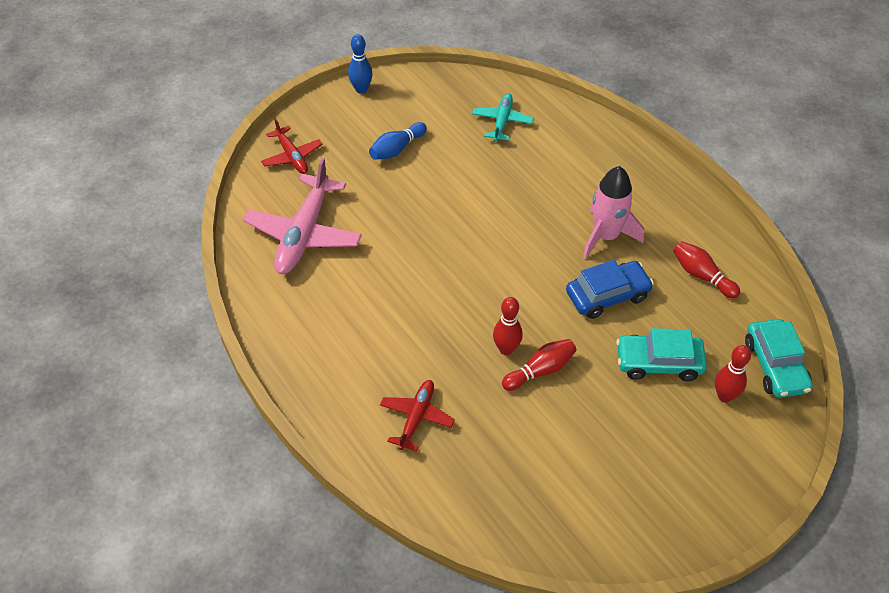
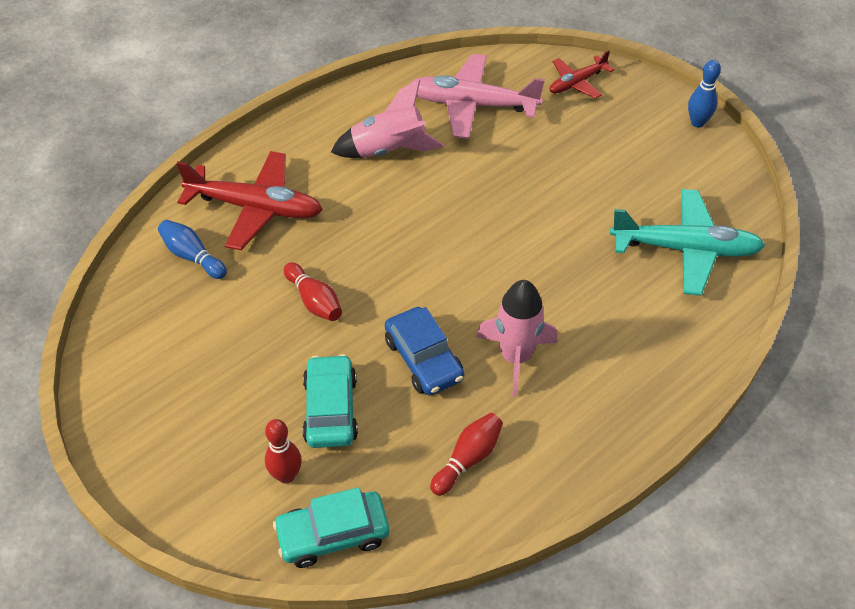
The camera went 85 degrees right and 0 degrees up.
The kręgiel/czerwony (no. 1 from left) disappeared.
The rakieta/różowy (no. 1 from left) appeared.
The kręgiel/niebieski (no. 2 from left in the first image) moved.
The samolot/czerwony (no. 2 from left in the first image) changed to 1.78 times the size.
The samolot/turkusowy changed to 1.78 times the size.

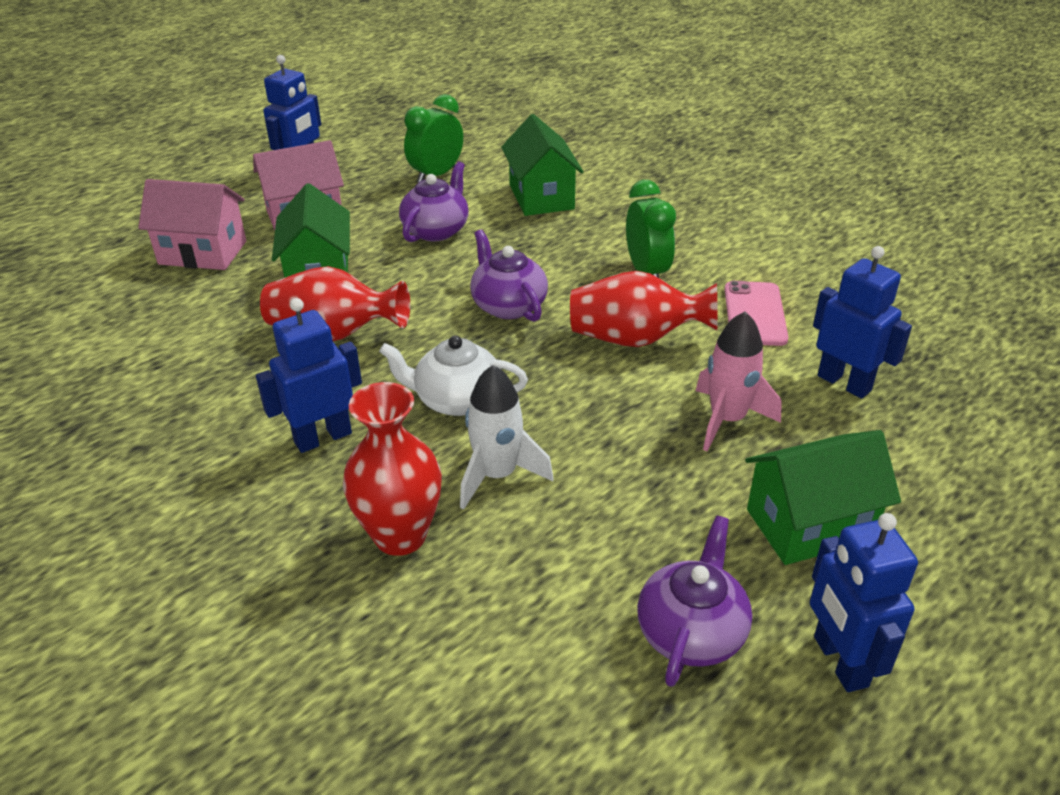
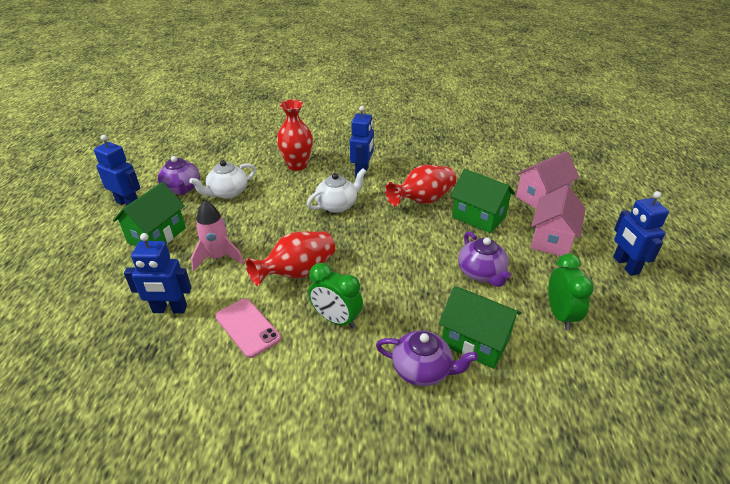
The camera went 135 degrees right and 0 degrees up.
The rakieta/biały disappeared.
The imbryk/biały (no. 1 from left) appeared.
The imbryk/fioletowy (no. 2 from left) moved.

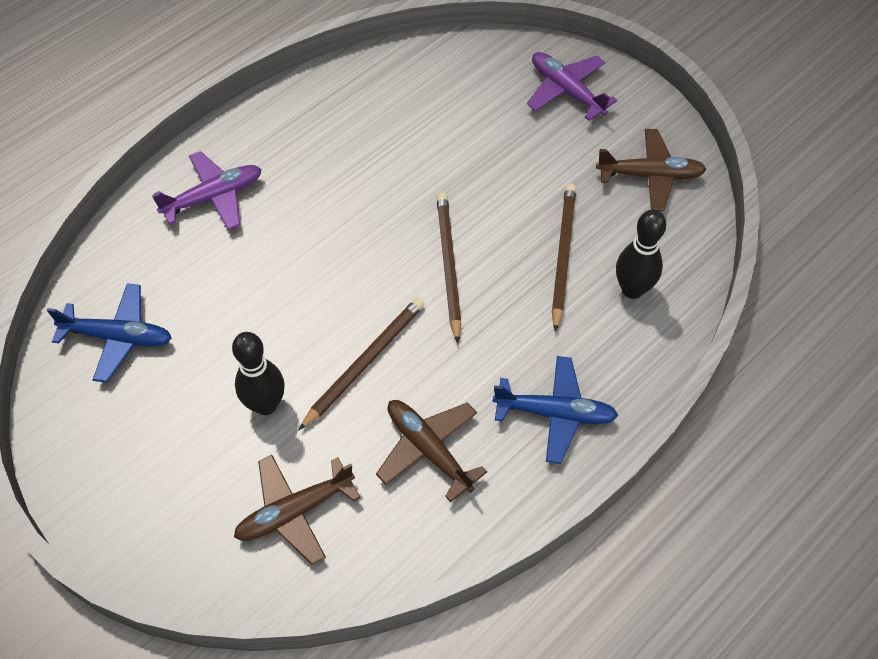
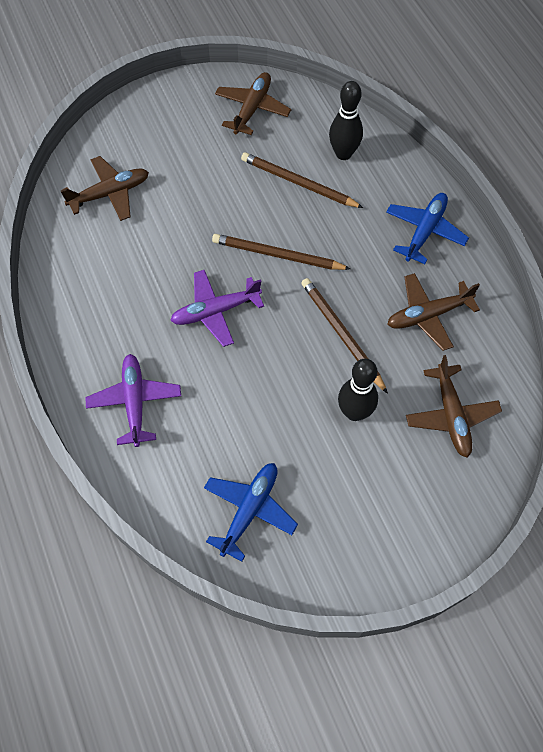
The camera went 70 degrees left and 5 degrees up.
The samolot/brązowy (no. 1 from left) appeared.
The samolot/fioletowy (no. 2 from left) moved.

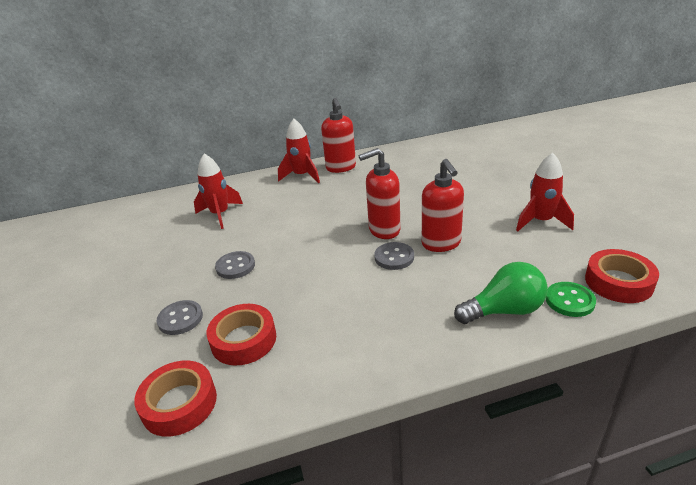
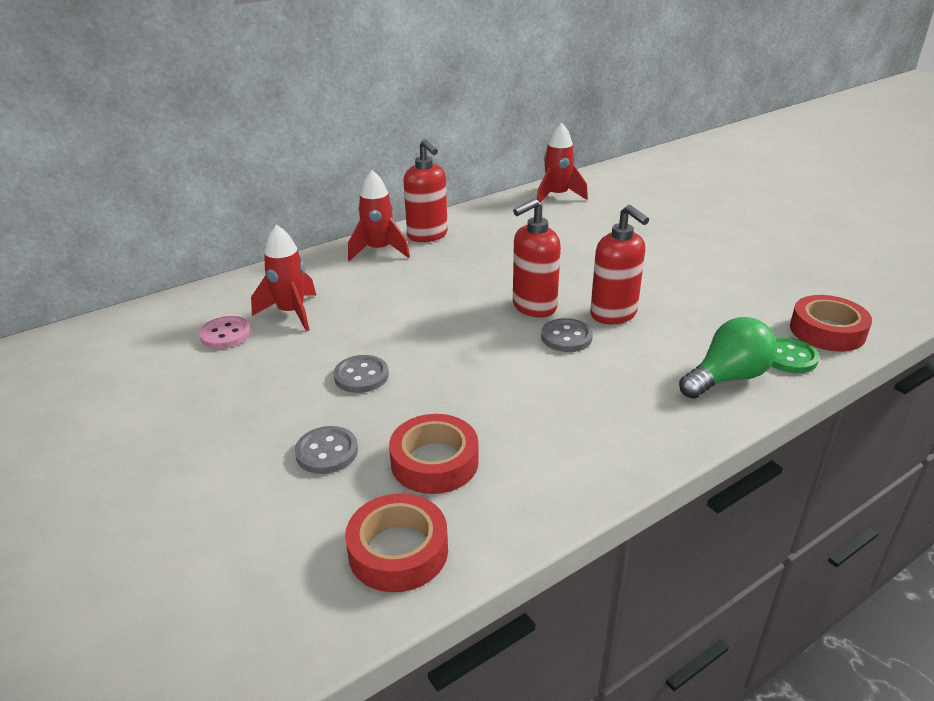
The camera went 20 degrees left and 0 degrees up.
The guzik/różowy appeared.
The rakieta/czerwony (no. 3 from left) moved.

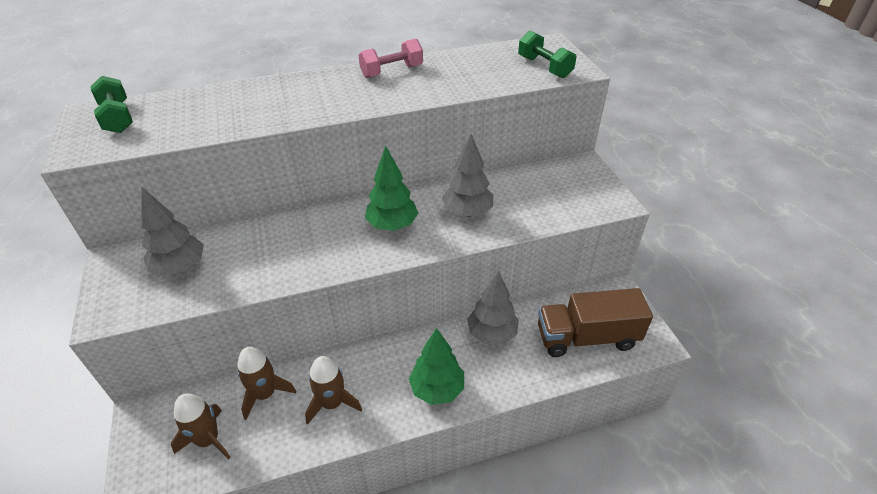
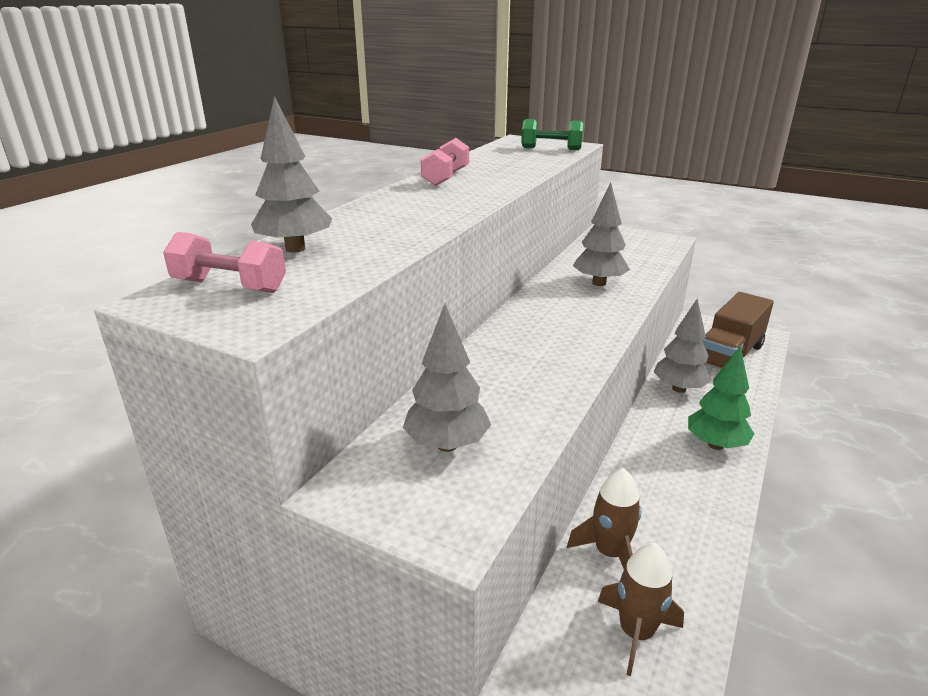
The camera went 45 degrees left and 15 degrees down.
The rakieta/brązowy (no. 3 from left) disappeared.
The drzewko/zielony (no. 1 from left) disappeared.
The drzewko/szary (no. 1 from left) appeared.
The hantel/zielony (no. 1 from left) became the hantel/różowy (no. 1 from left).

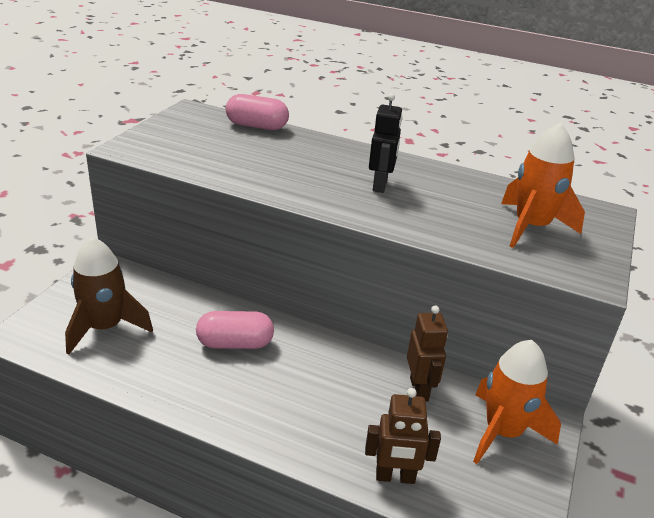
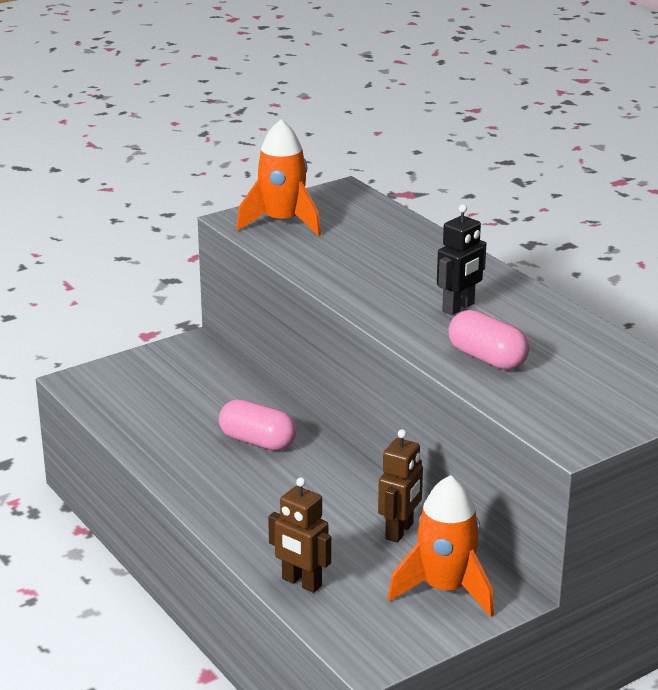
The camera went 35 degrees right and 5 degrees down.
The rakieta/brązowy disappeared.
The kapsułka/różowy (no. 2 from left) moved.
The rakieta/pomarańczowy (no. 2 from left in the first image) moved.

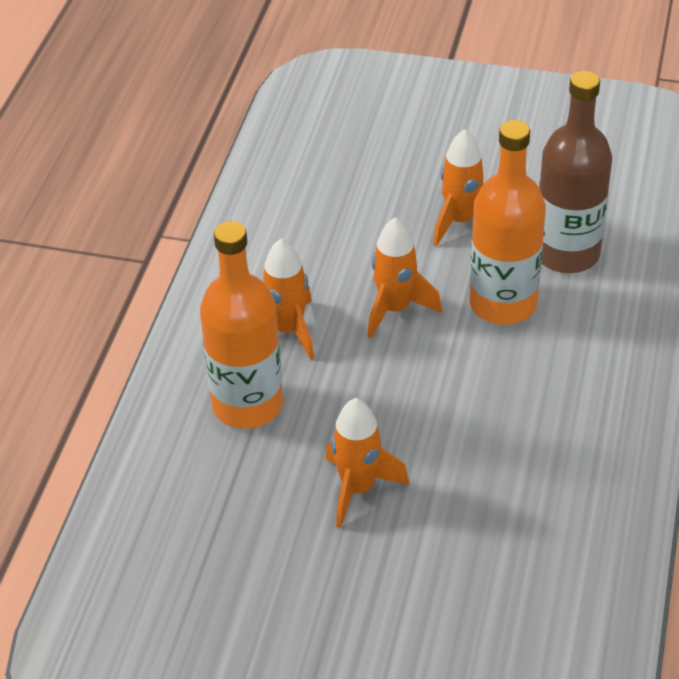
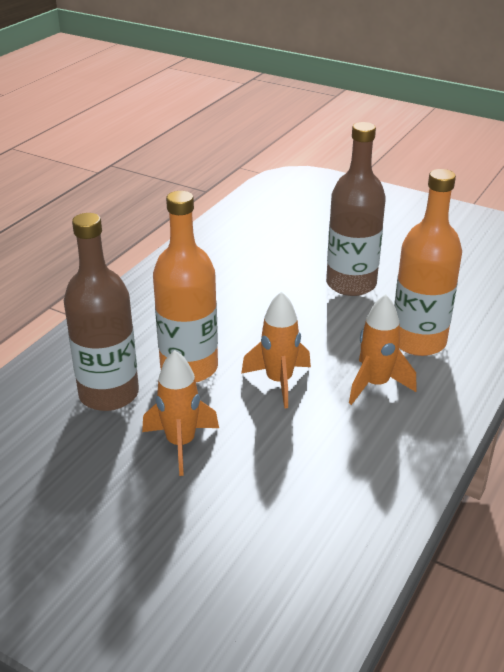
The camera went 165 degrees left and 10 degrees down.
The rakieta/pomarańczowy (no. 2 from left) was replaced by the butelka/brązowy (no. 2 from left).

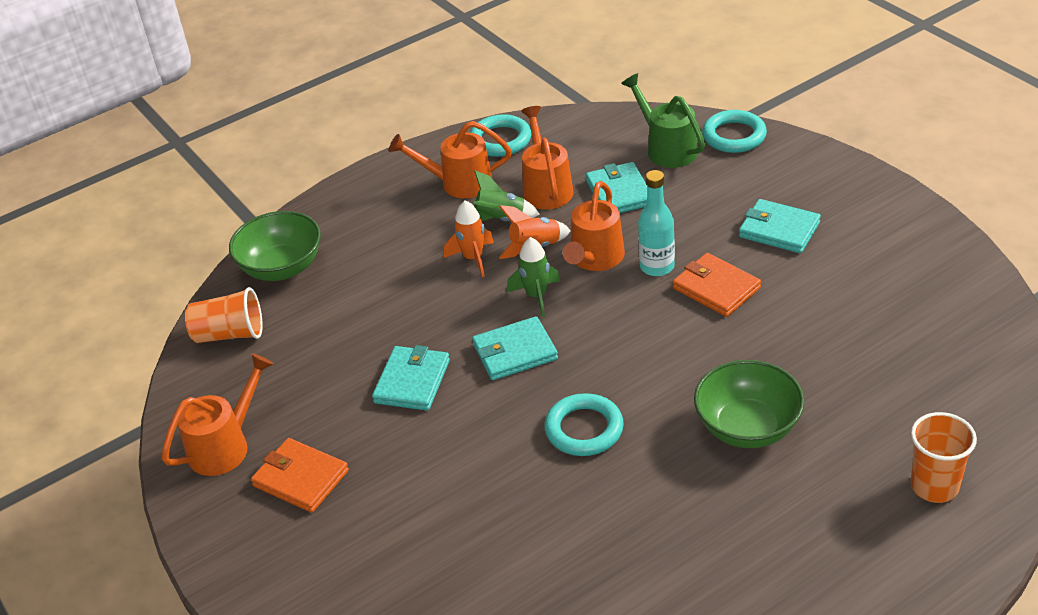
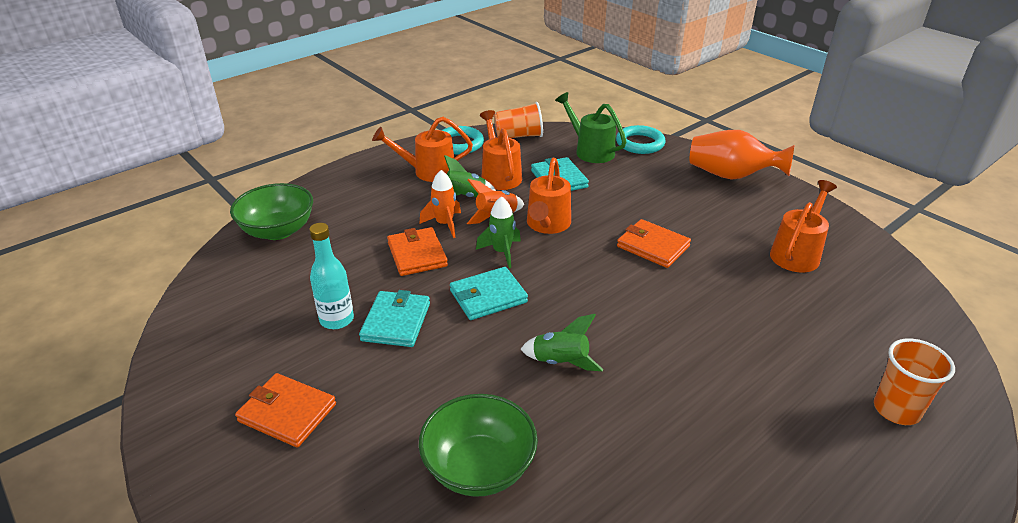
The camera went 10 degrees left and 5 degrees down.
The portfel/turkusowy (no. 4 from left) disappeared.
The portfel/pomarańczowy (no. 2 from left) appeared.
The wazon/pomarańczowy appeared.
The konewka/pomarańczowy (no. 1 from left in the first image) moved.
The szklanka/pomarańczowy (no. 1 from left) moved.
The butelka/turkusowy moved.
The miska/zielony (no. 2 from left) moved.
The pierścień/turkusowy (no. 2 from left) was replaced by the rakieta/zielony (no. 3 from left).

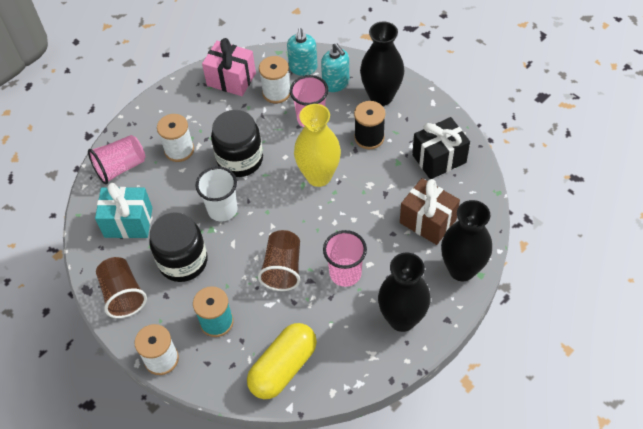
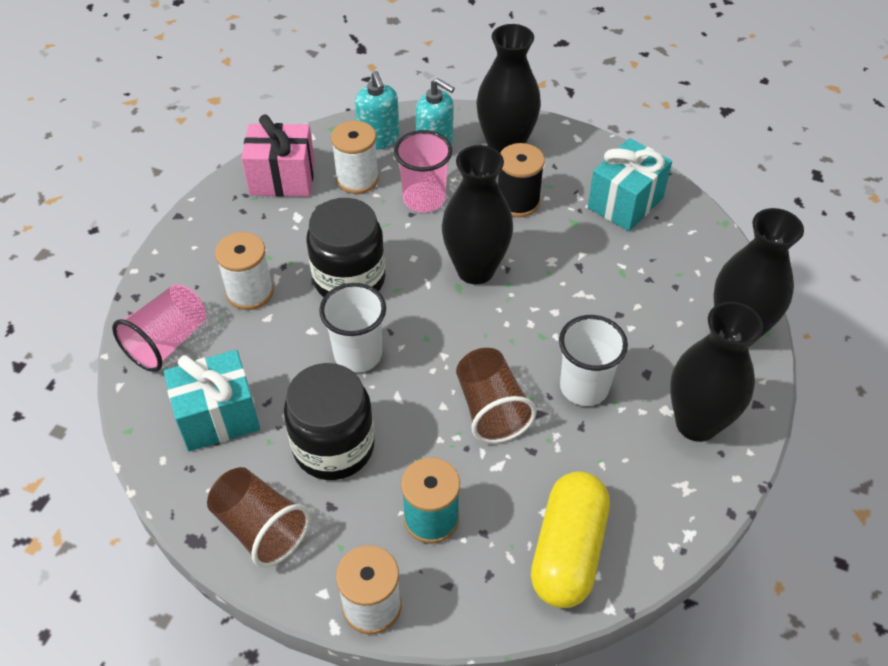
The camera went 25 degrees left and 5 degrees down.
The prezent/brązowy disappeared.
The wazon/żółty became the wazon/czarny (no. 1 from left).
The szklanka/różowy (no. 3 from left) became the szklanka/biały (no. 2 from left).
The prezent/czarny became the prezent/turkusowy (no. 2 from left).

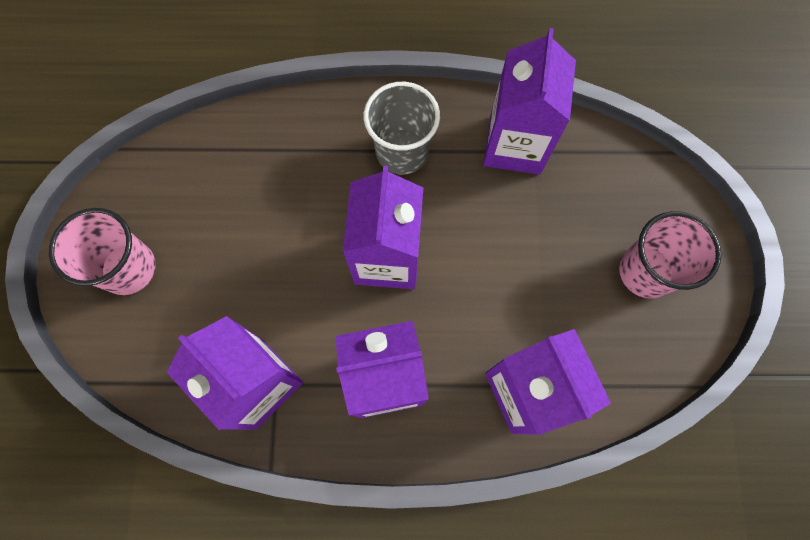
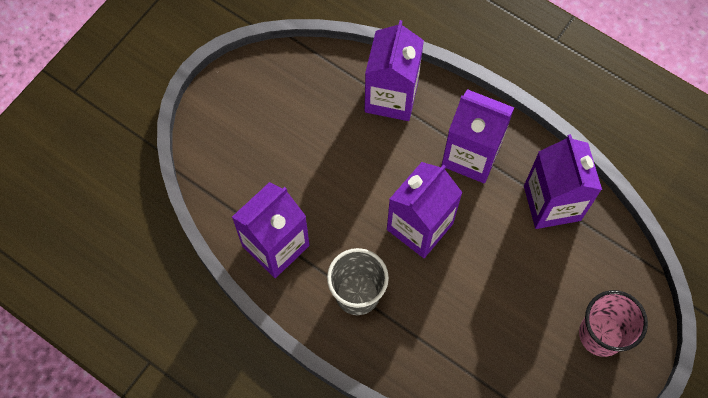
The camera went 145 degrees left and 5 degrees down.
The szklanka/różowy (no. 2 from left) disappeared.

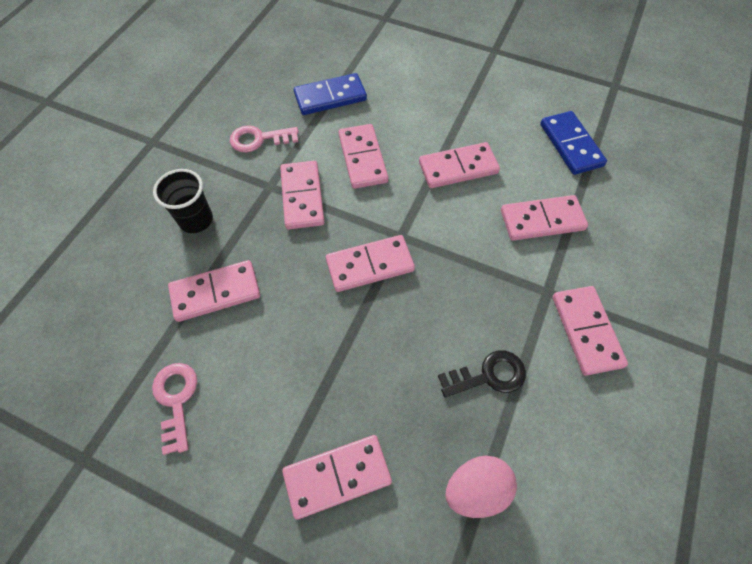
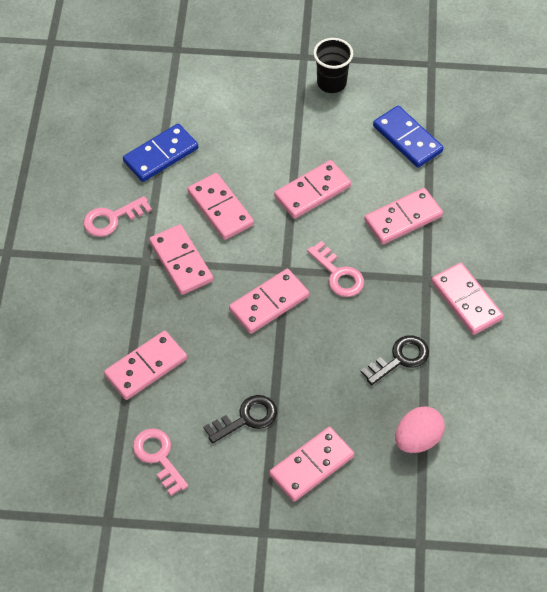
The camera went 20 degrees left and 5 degrees down.
The klucz/czarny (no. 1 from left) appeared.
The klucz/różowy (no. 3 from left) appeared.
The szklanka/czarny moved.

